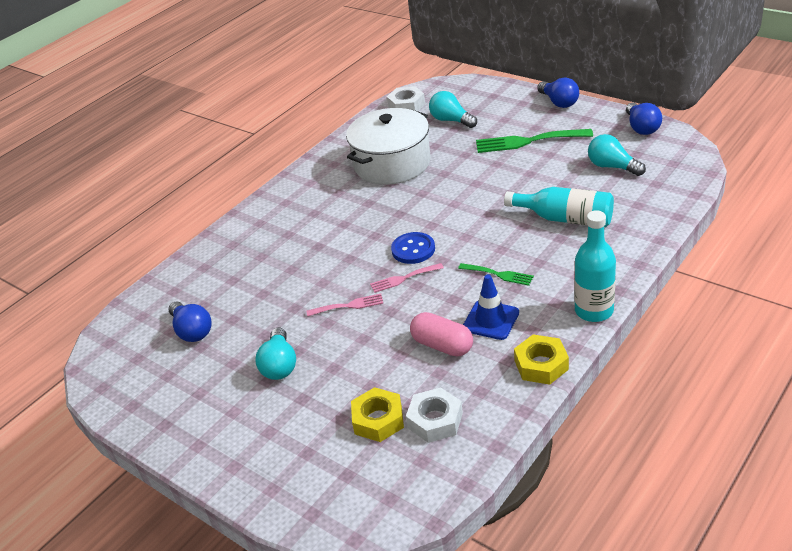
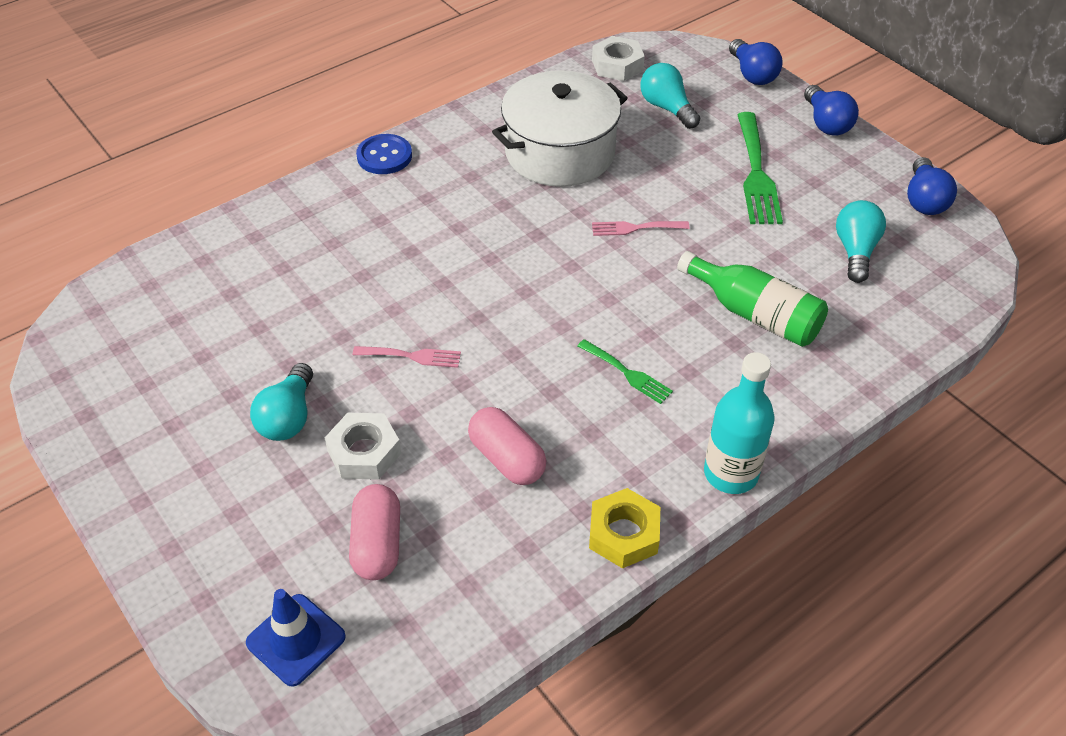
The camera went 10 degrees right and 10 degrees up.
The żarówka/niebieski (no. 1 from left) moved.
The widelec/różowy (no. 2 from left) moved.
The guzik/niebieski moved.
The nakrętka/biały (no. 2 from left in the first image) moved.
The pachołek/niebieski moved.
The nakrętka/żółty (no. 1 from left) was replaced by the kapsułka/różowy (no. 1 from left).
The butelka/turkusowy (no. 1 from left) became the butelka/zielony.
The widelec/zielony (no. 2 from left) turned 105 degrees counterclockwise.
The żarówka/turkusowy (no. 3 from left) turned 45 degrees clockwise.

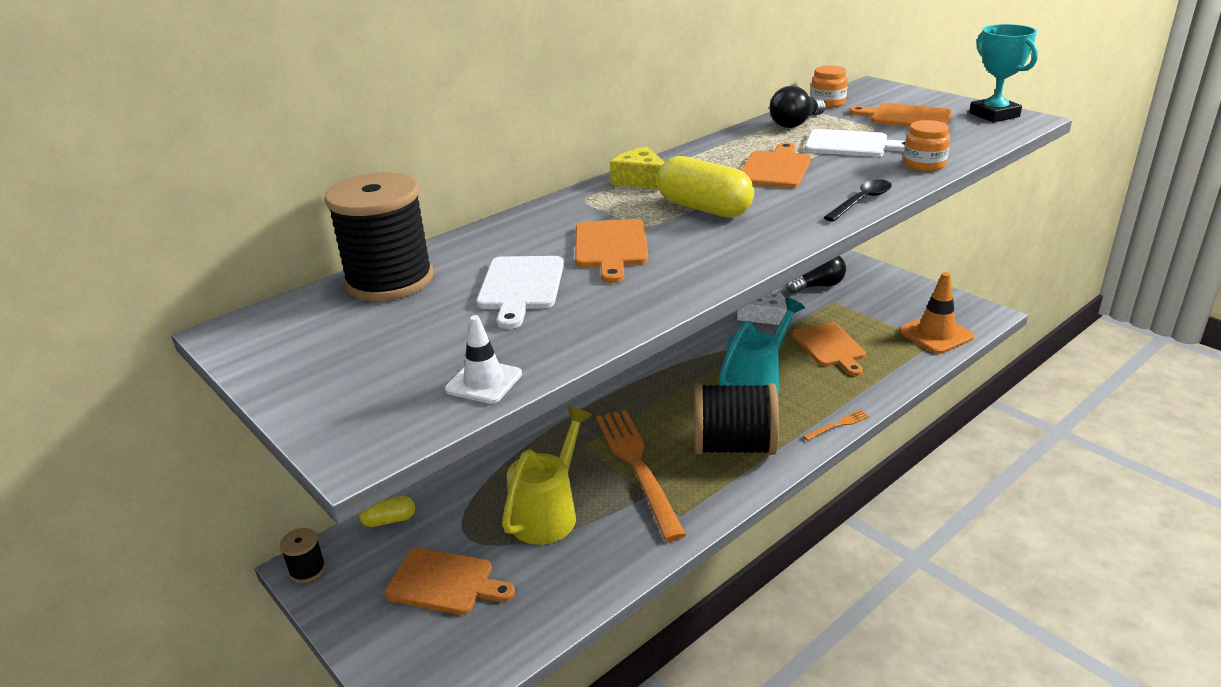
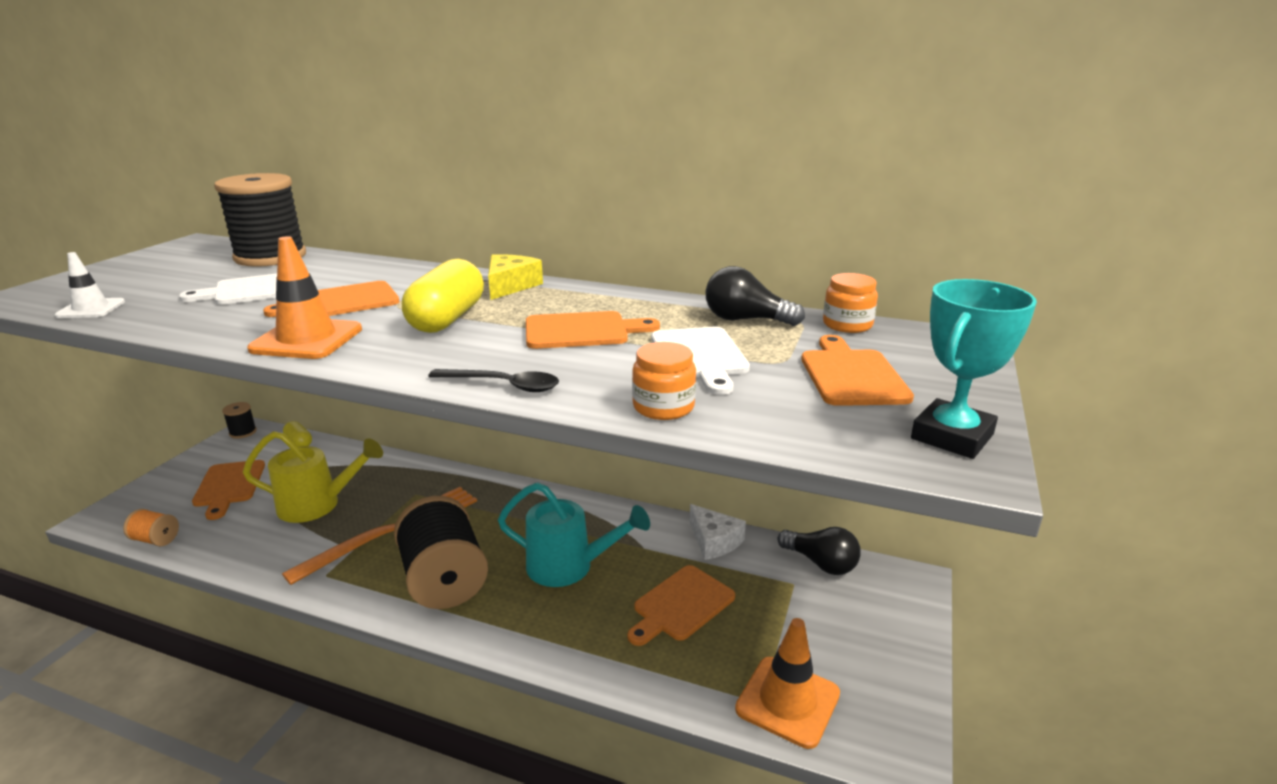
The camera went 60 degrees right and 5 degrees down.
The widelec/pomarańczowy (no. 2 from left) disappeared.
The szpulka/pomarańczowy appeared.
The pachołek/pomarańczowy (no. 1 from left) appeared.

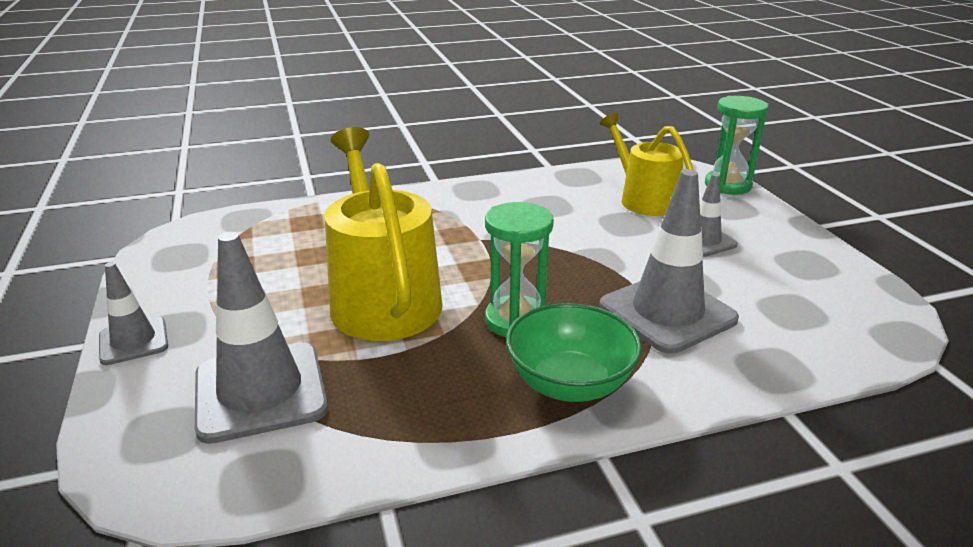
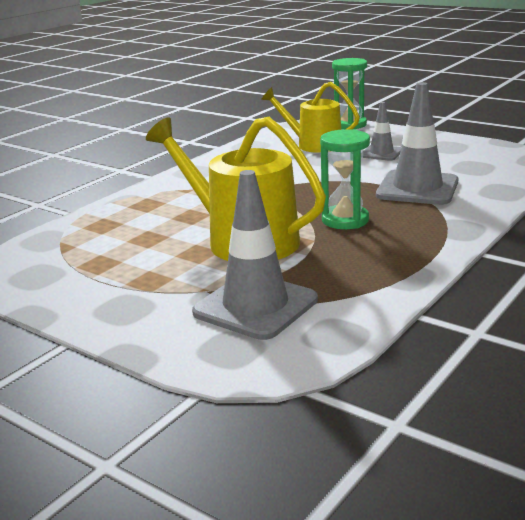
The camera went 35 degrees left and 5 degrees down.
The pachołek/szary (no. 1 from left) disappeared.
The miska/zielony disappeared.

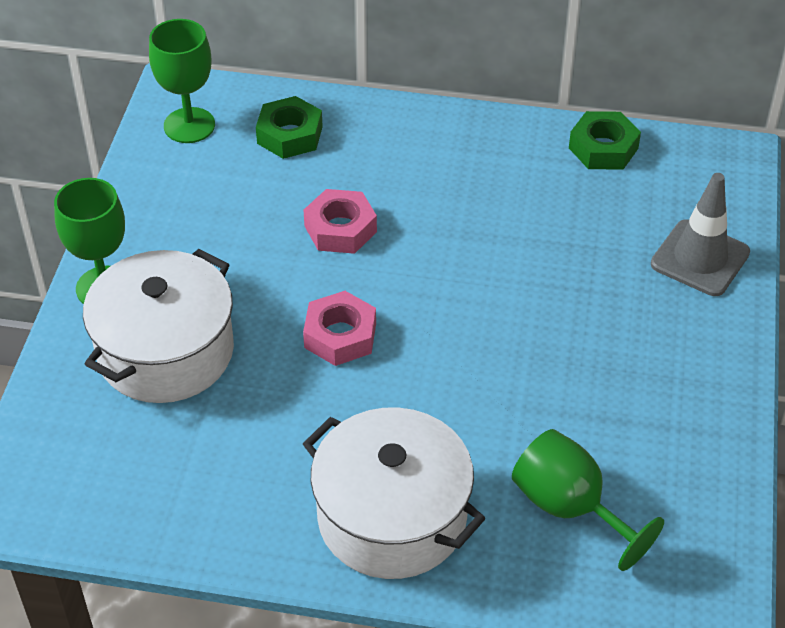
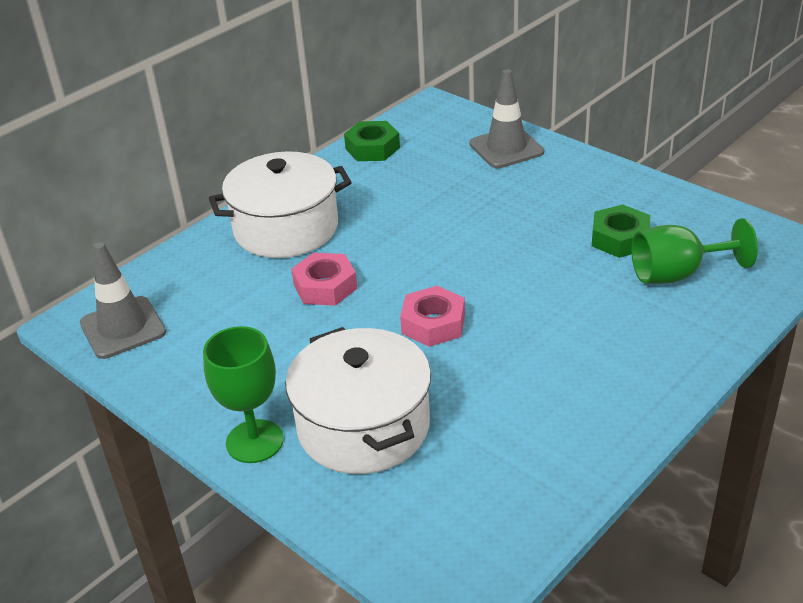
The camera went 55 degrees left and 10 degrees down.
The nakrętka/zielony (no. 1 from left in the first image) moved.
The garnek/biały (no. 2 from left in the first image) moved.
The kielich/zielony (no. 2 from left) was replaced by the pachołek/szary (no. 1 from left).

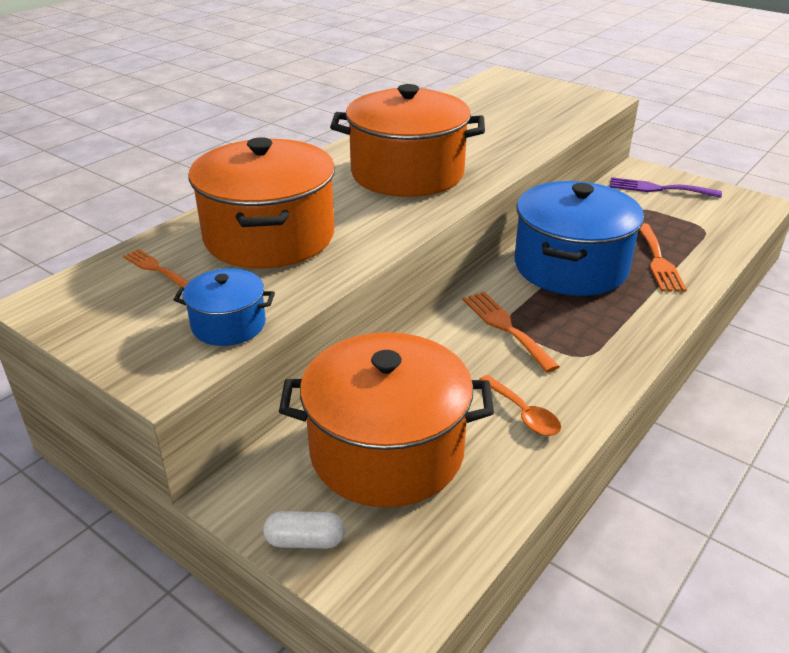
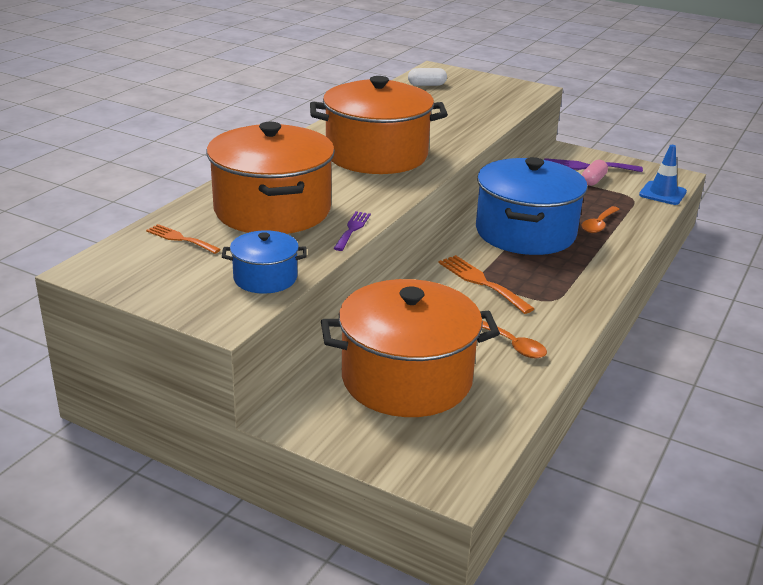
The camera went 10 degrees left and 5 degrees down.
The widelec/fioletowy (no. 1 from left) appeared.
The kapsułka/różowy appeared.
The pachołek/niebieski appeared.
The kapsułka/biały moved.
The widelec/pomarańczowy (no. 3 from left) was replaced by the łyżka/pomarańczowy (no. 2 from left).

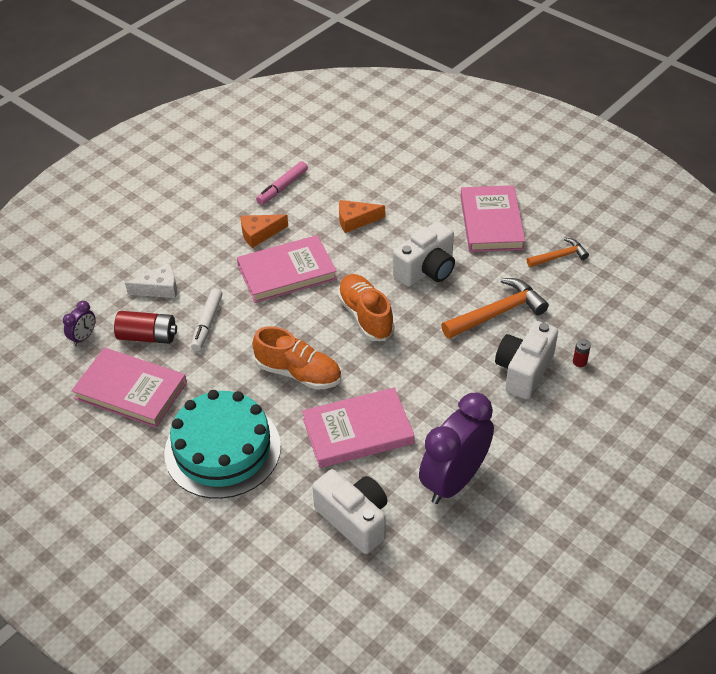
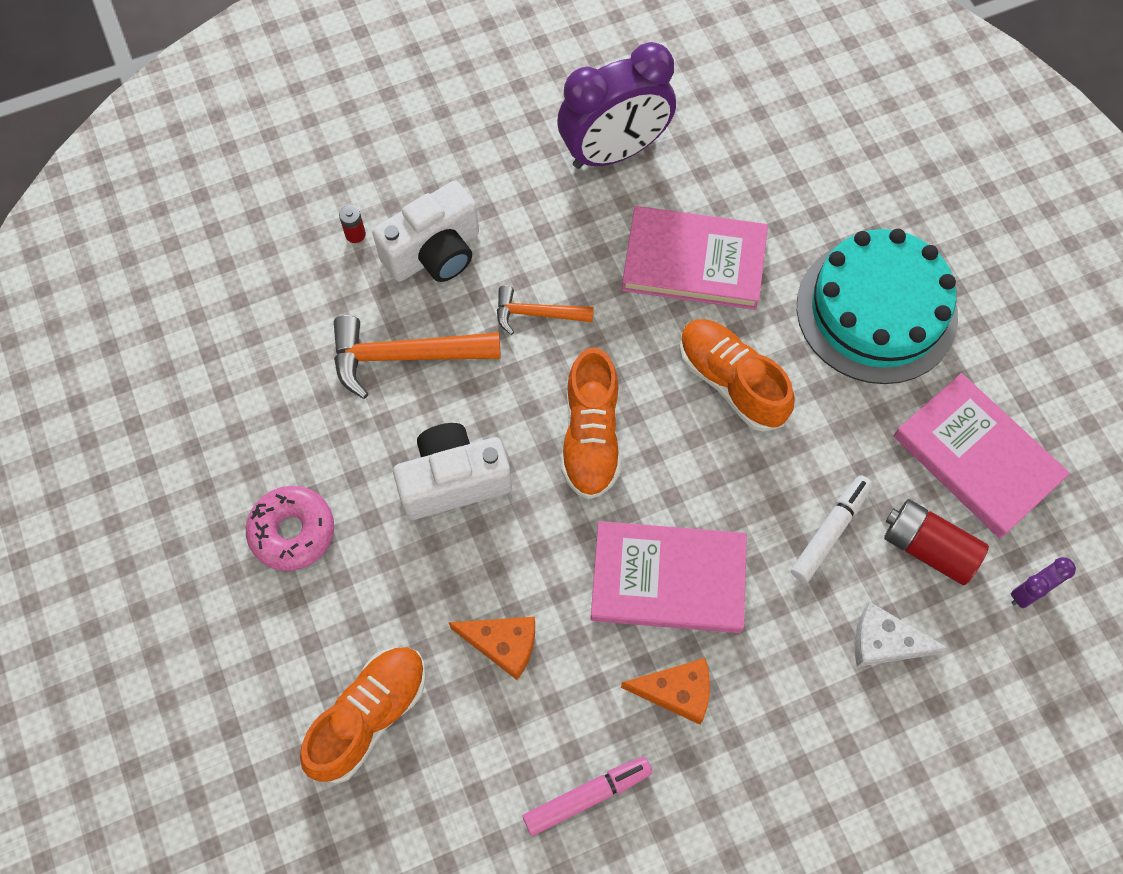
The camera went 155 degrees left and 20 degrees up.
The aparat fotograficzny/biały (no. 1 from left) disappeared.
The but/pomarańczowy (no. 1 from left) appeared.
The młotek/pomarańczowy (no. 2 from left) moved.
The książka/różowy (no. 4 from left) was replaced by the donut/różowy.

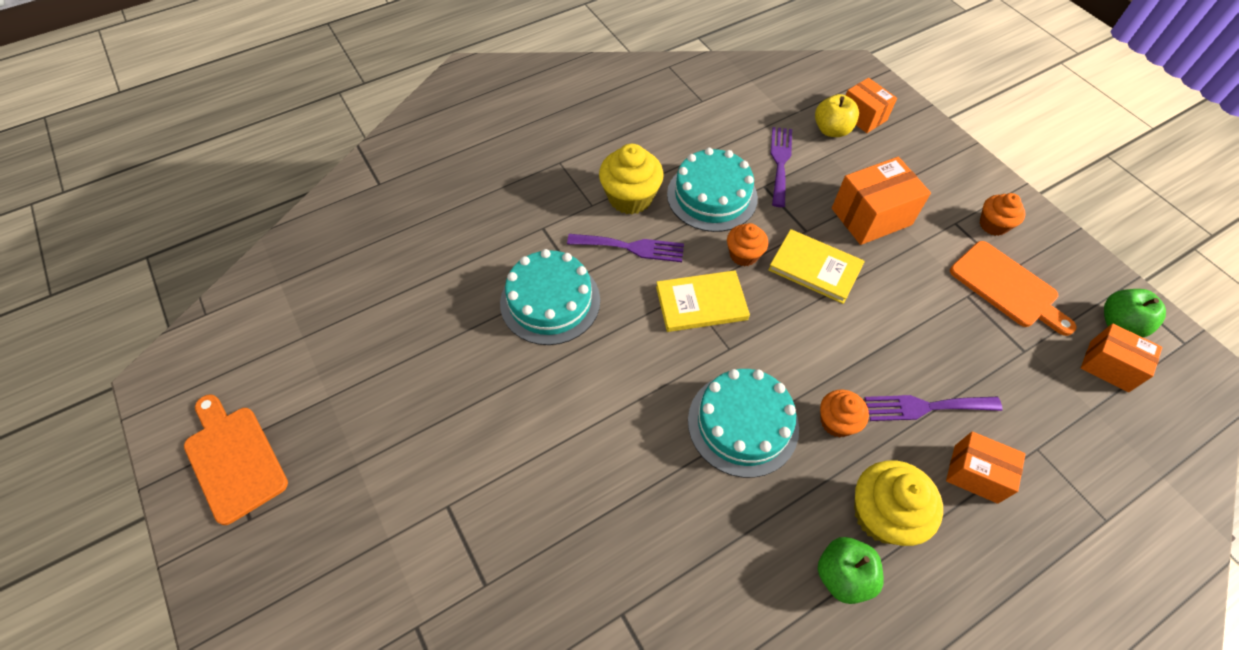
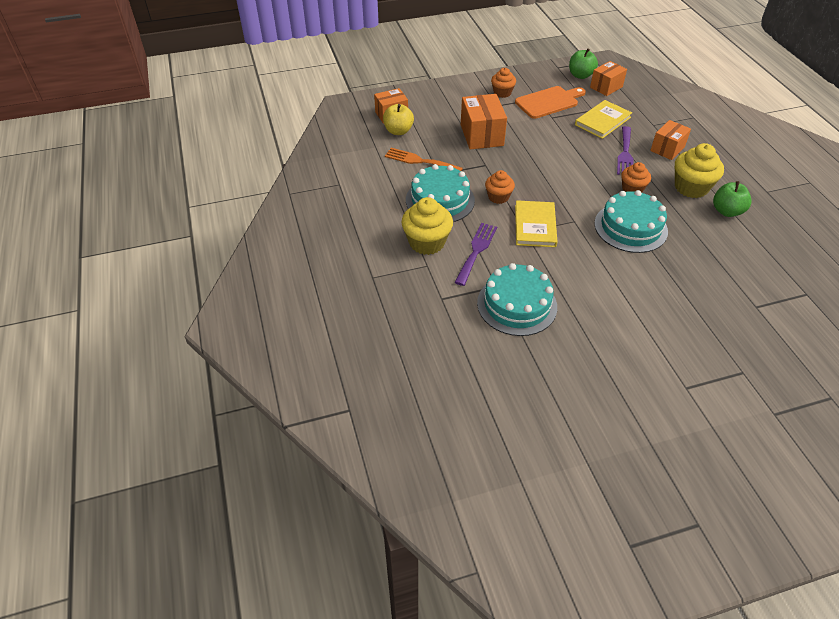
The camera went 75 degrees left and 10 degrees down.
The deska do krojenia/pomarańczowy (no. 1 from left) disappeared.
The książka/żółty (no. 2 from left) moved.
The widelec/fioletowy (no. 2 from left) became the widelec/pomarańczowy.

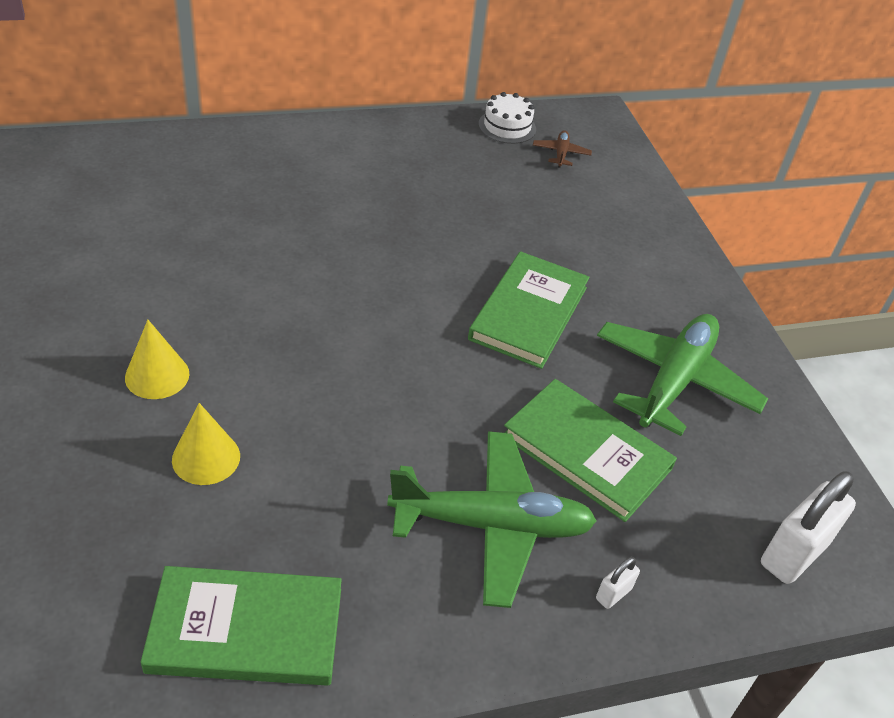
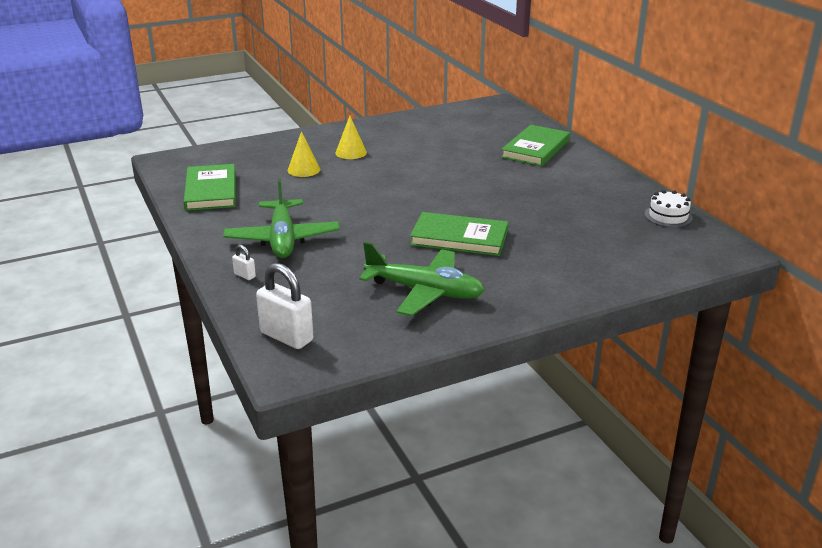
The camera went 85 degrees right and 15 degrees down.
The samolot/brązowy disappeared.
The książka/zielony (no. 3 from left) moved.

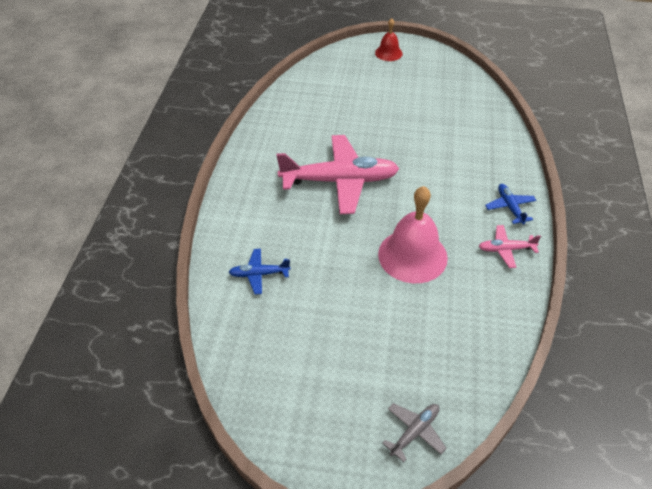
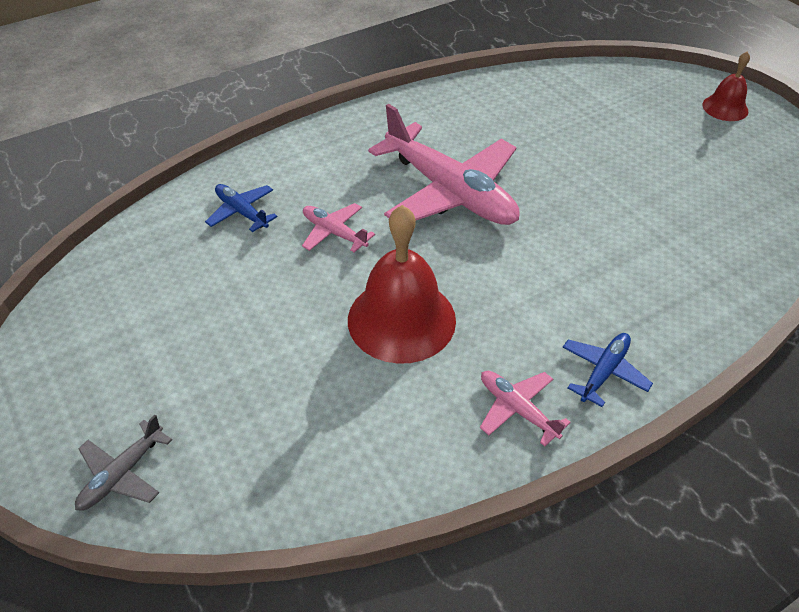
The camera went 50 degrees right and 0 degrees up.
The samolot/różowy (no. 1 from left) appeared.
The dzwonek/różowy became the dzwonek/czerwony (no. 1 from left).
The samolot/szary turned 120 degrees clockwise.

